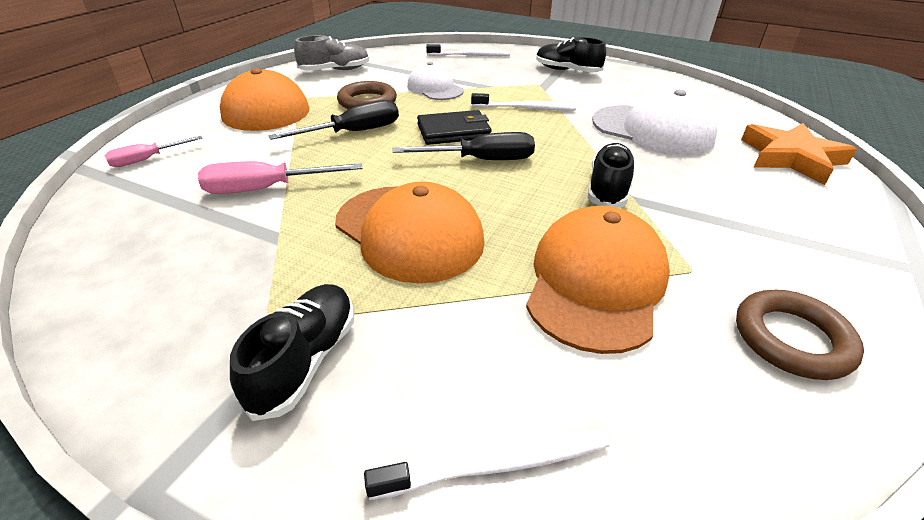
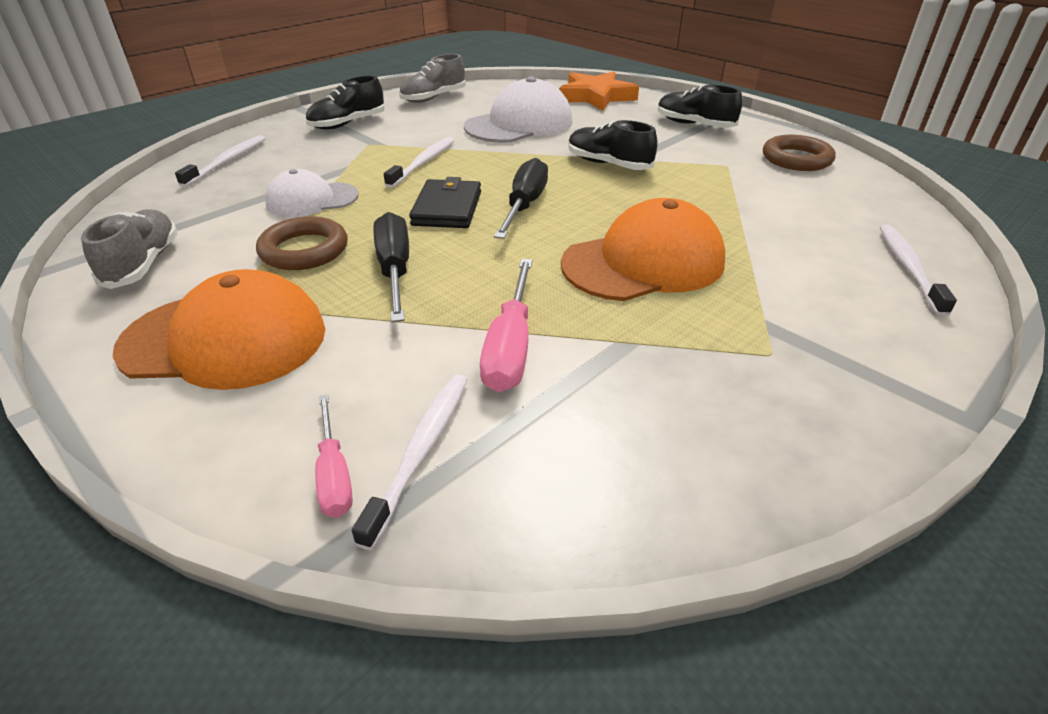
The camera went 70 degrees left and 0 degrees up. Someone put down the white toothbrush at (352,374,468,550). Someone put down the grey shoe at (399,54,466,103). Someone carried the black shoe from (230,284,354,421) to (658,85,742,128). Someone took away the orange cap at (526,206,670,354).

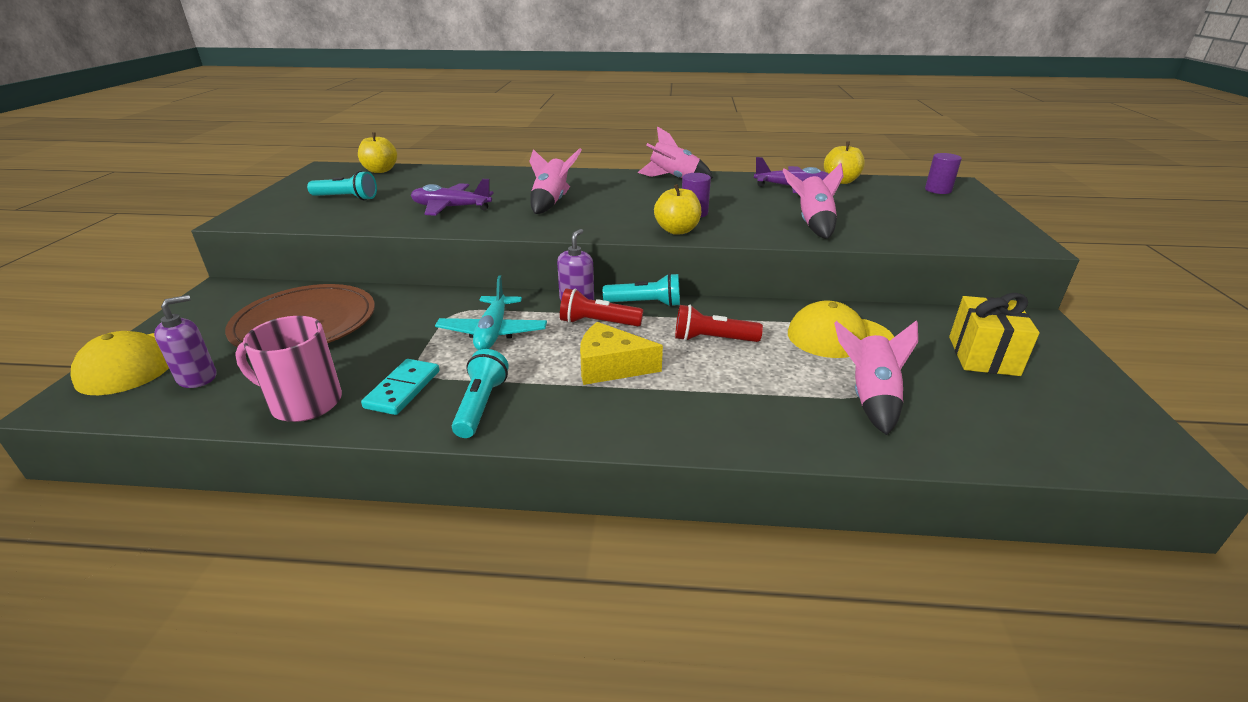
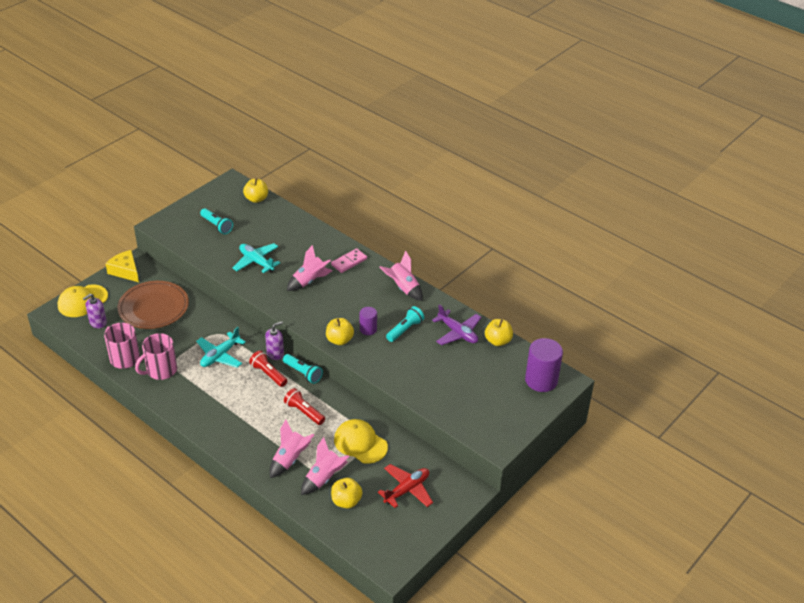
The camera went 35 degrees right and 10 degrees up. Someone rotated the purple soap dispenser at (154,295,216,388) by 150 degrees clockwise. Someone carried the yellow cheese from (580,322,663,385) to (105,250,139,282). Someone swapped the turquoise domino at (361,359,439,415) for the pink mug at (135,333,177,380). Someone repainted the purple plane at (411,179,494,216), which became the turquoise plane at (233,243,280,273). Someone carried the pink rocket from (782,163,844,239) to (270,419,314,478). Someone put down the pink domino at (331,248,367,273). Someone put down the yellow apple at (331,478,363,508). Someone swapped the yellow gift at (949,293,1040,376) for the red plane at (378,464,433,508). Someone carried the turquoise flashlight from (452,349,509,438) to (386,306,425,342). Someone scaled the purple cylinder at (925,153,962,194) by 1.80.

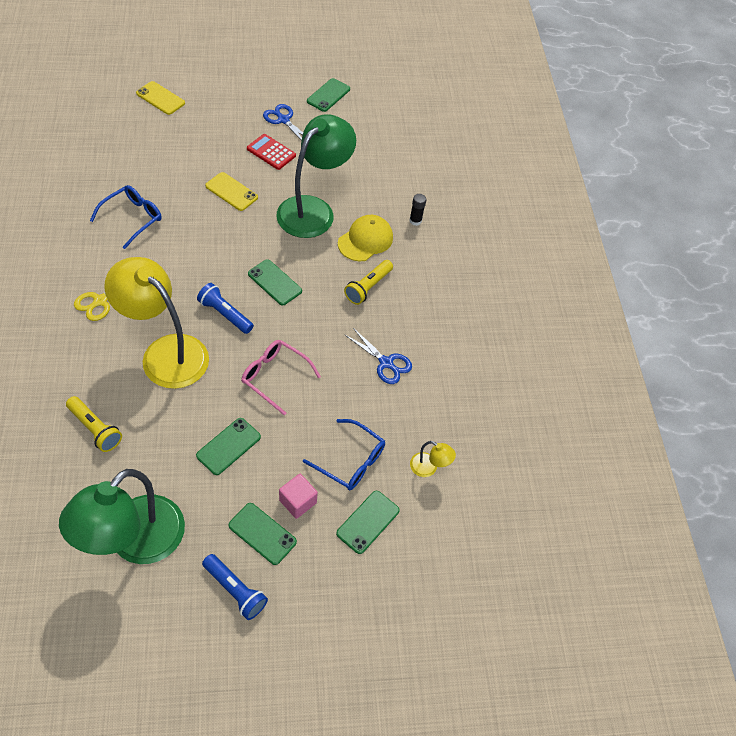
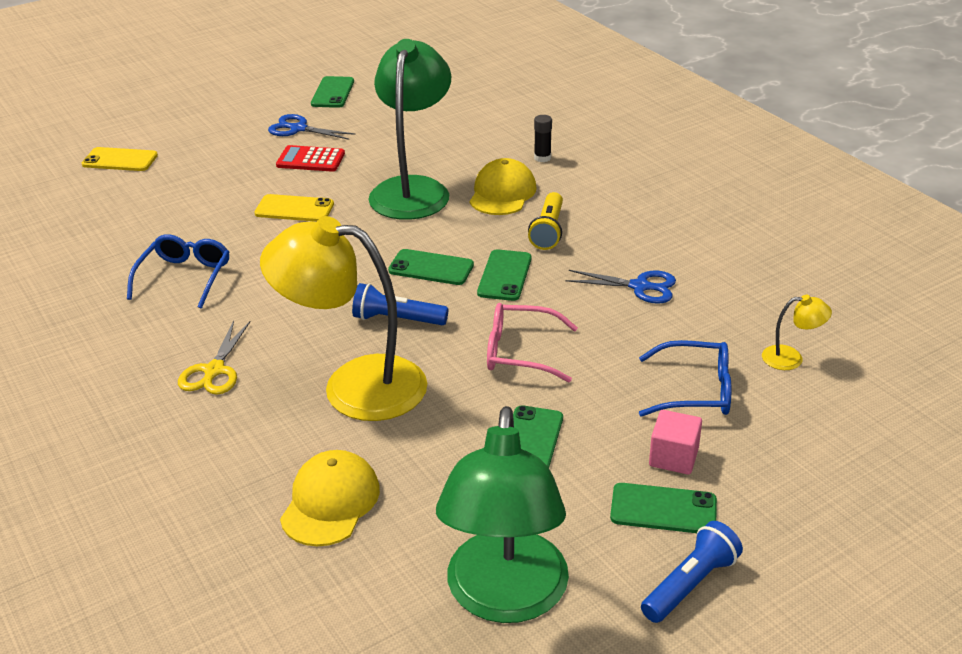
The camera went 20 degrees left and 20 degrees down. Someone swapped the yellow flashlight at (66,396,122,452) for the yellow cap at (280,450,380,546). Someone carried the green phone from (336,491,400,554) to (477,249,532,301). Someone rotated the blue flashlight at (202,554,268,620) by 60 degrees counterclockwise.

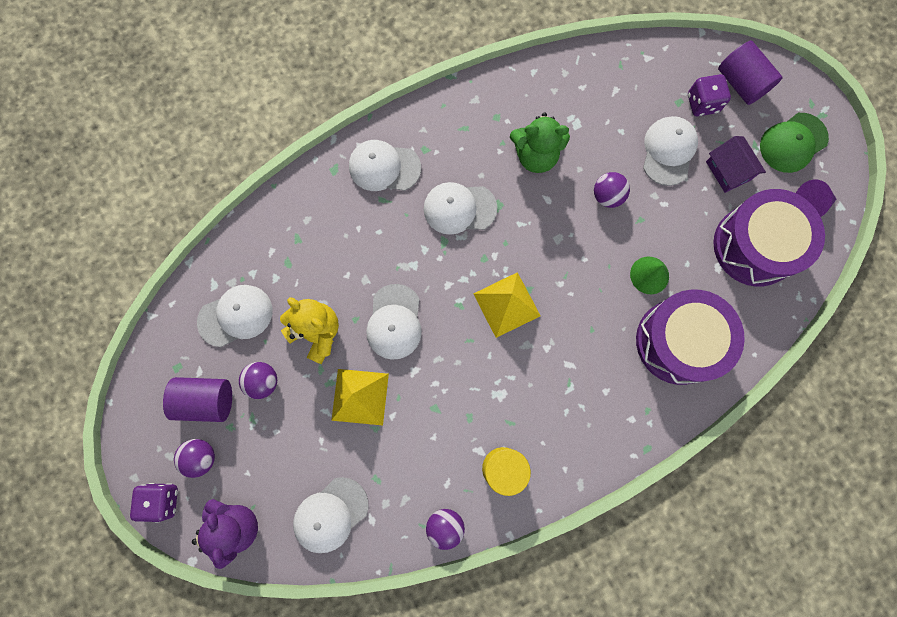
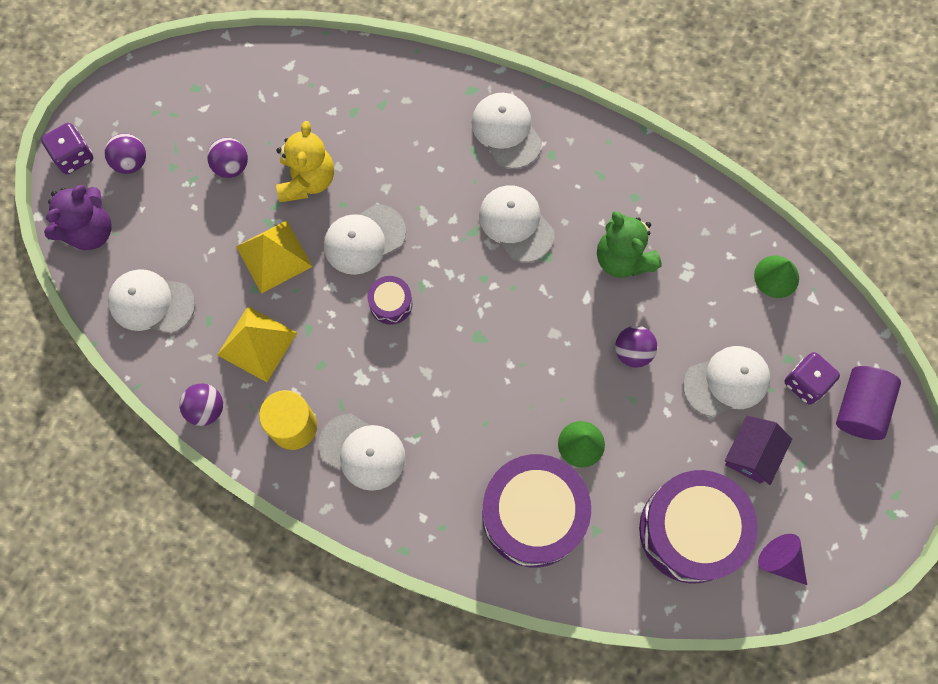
The camera went 55 degrees right and 5 degrees down. Someone carried the yellow pyramid from (473,272,541,338) to (217,306,297,382). Someone carried the white cap from (197,285,272,347) to (318,414,406,491). Someone put down the purple drum at (367,276,412,325). Someone put down the green cone at (754,256,799,298). Someone took away the purple cylinder at (163,377,232,422). Someone took away the green cap at (760,113,829,173).

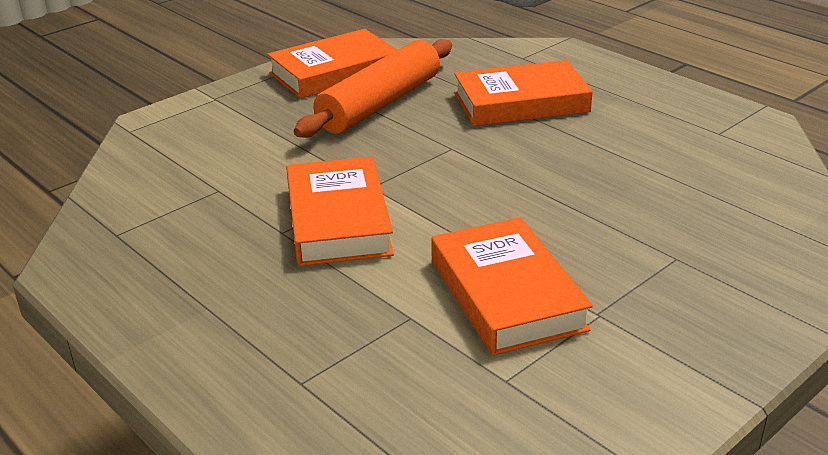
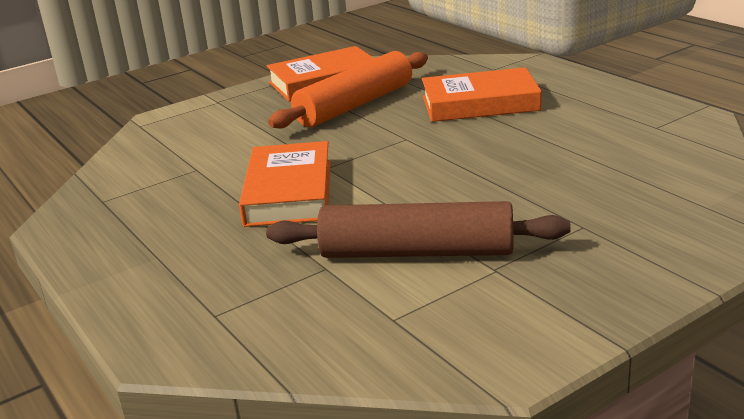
The camera went 10 degrees right and 5 degrees down. Someone swapped the orange book at (431,217,593,355) for the brown rolling pin at (266,201,571,258).

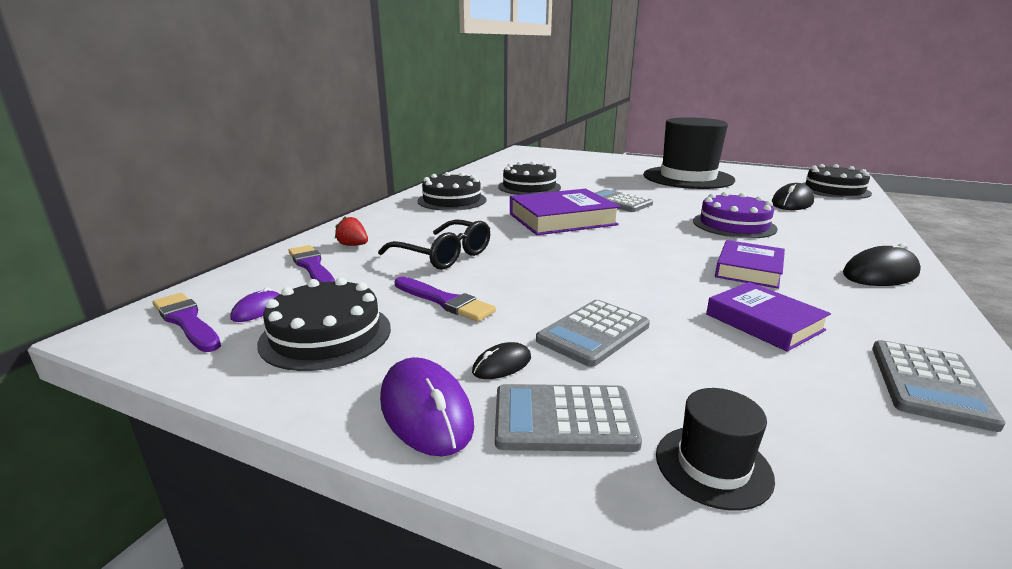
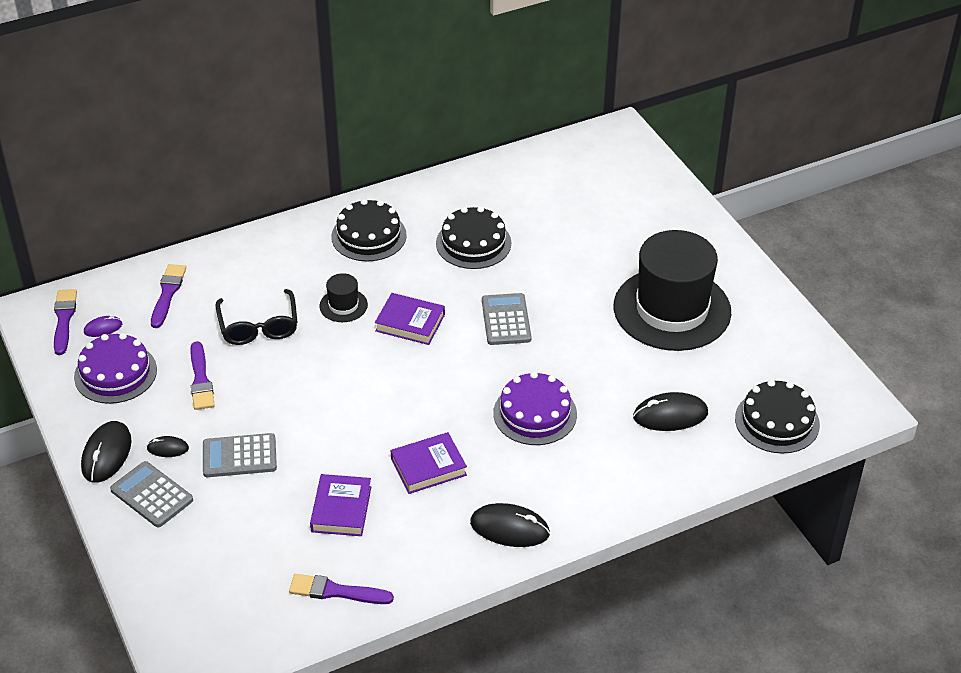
The camera went 40 degrees right and 20 degrees up. Someone repainted the black cake at (257,277,391,371), which became the purple cake at (74,333,157,404). Someone repainted the purple mouse at (380,357,474,456), which became the black mouse at (81,421,132,483). Someone swapped the grey calculator at (872,340,1005,432) for the purple brush at (289,574,394,604). Someone carried the black hat from (656,388,775,511) to (319,273,368,322). Someone scaled the purple book at (510,189,620,235) by 0.63. Someone took away the red strawberry at (335,216,368,246).

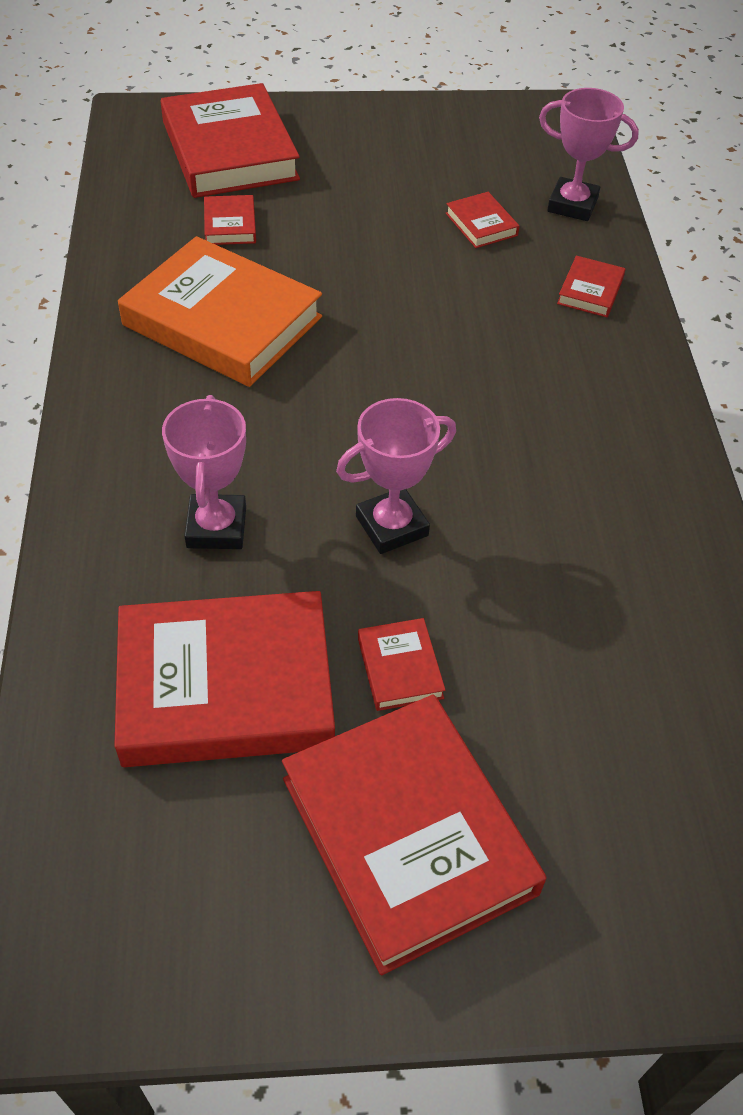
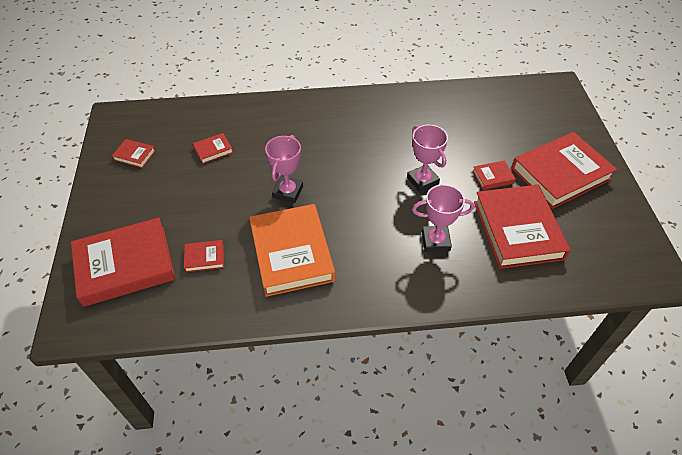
The camera went 90 degrees left and 0 degrees up. Someone carried the red book from (557,256,625,317) to (112,139,156,168). Someone rotated the orange book at (118,236,322,387) by 45 degrees counterclockwise. Someone carried the pink trophy from (539,88,639,221) to (265,135,303,203).

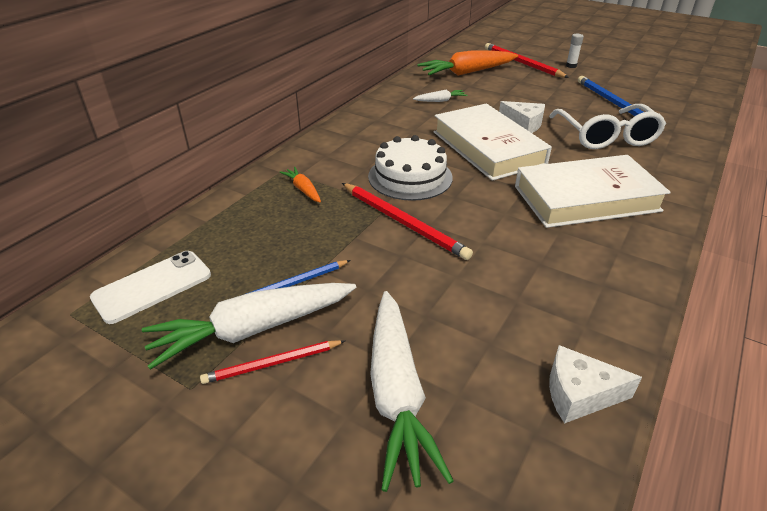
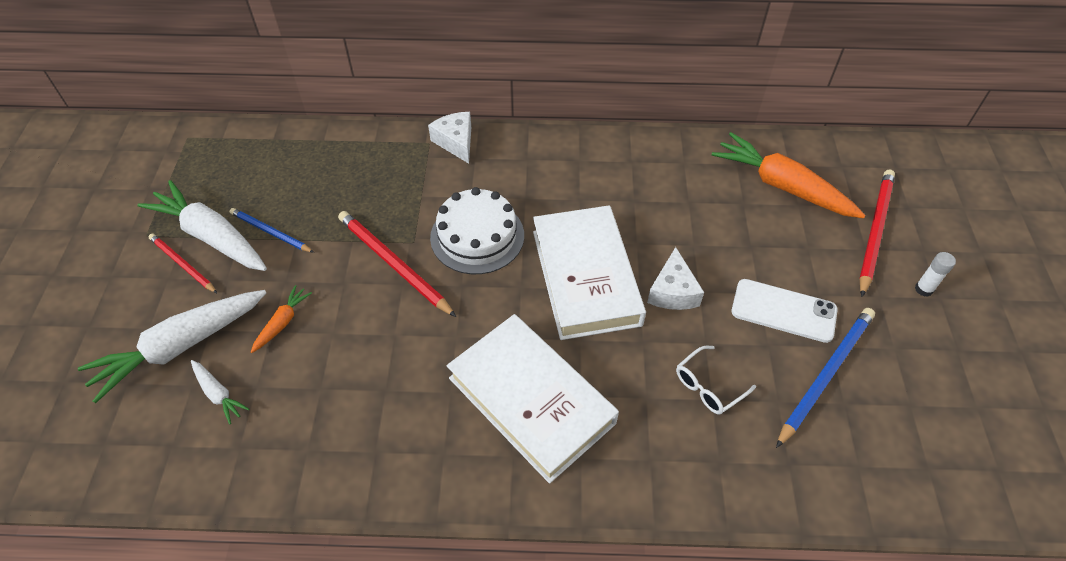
The camera went 60 degrees right and 15 degrees up. Someone carried the white carrot from (413,89,467,102) to (191,360,249,425). Someone carried the orange carrot from (279,167,321,202) to (251,285,312,353). Someone rotated the red pencil at (342,183,473,260) by 120 degrees clockwise. Someone carried the white cheese from (549,345,642,424) to (428,112,471,164). Someone rotated the white book at (434,103,552,181) by 45 degrees counterclockwise. Someone scaled the white glasses at (549,104,666,149) by 0.51. Someone carried the white phone from (90,251,211,324) to (732,279,838,343).

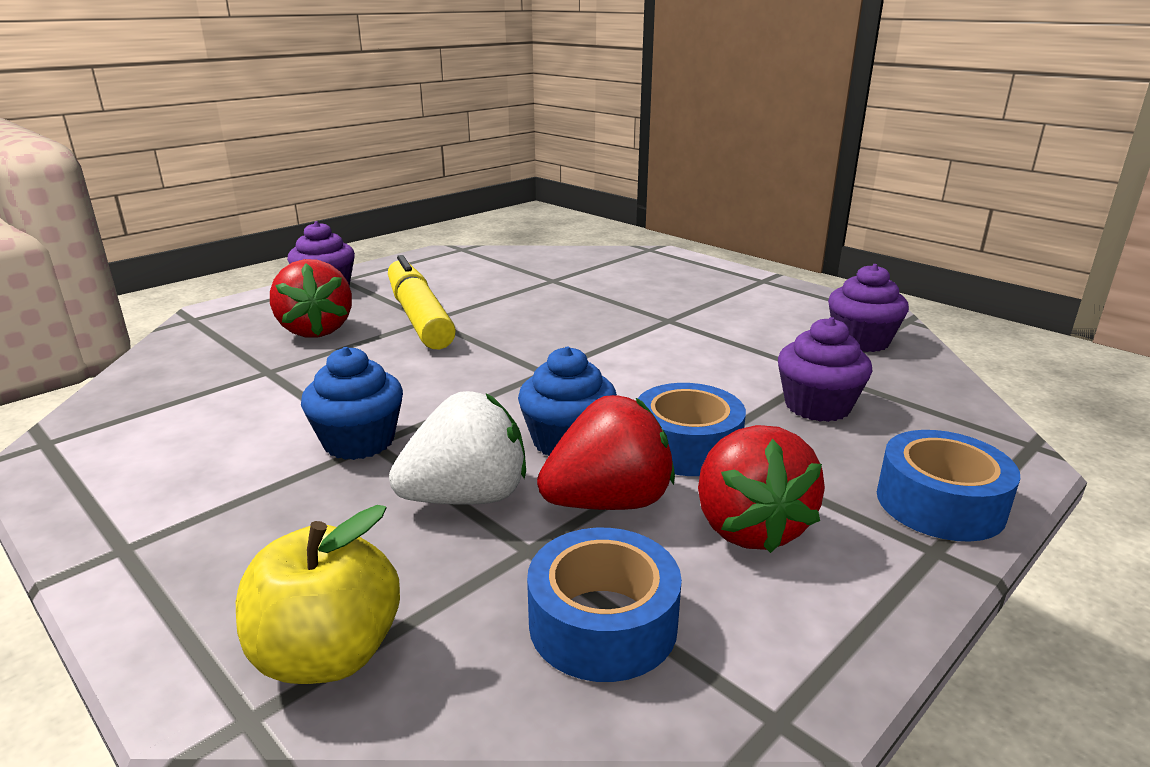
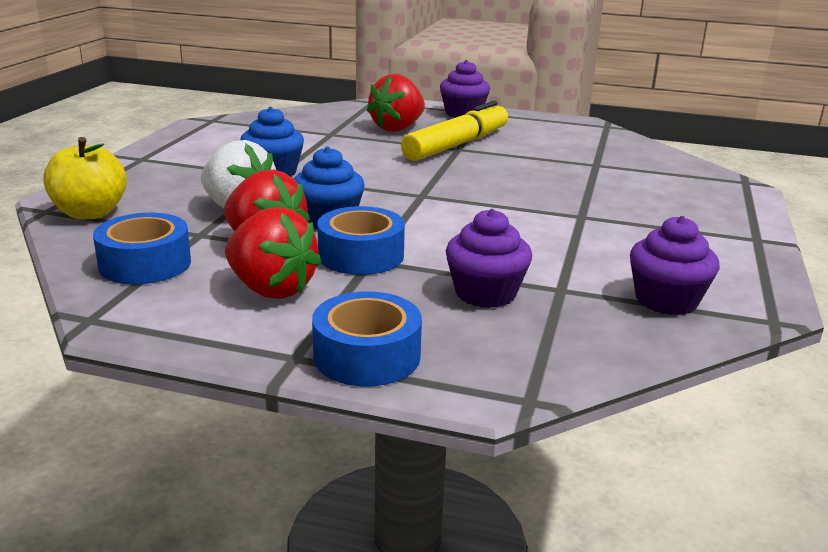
The camera went 60 degrees right and 0 degrees up. Someone rotated the red strawberry at (698,425,825,553) by 105 degrees counterclockwise.

